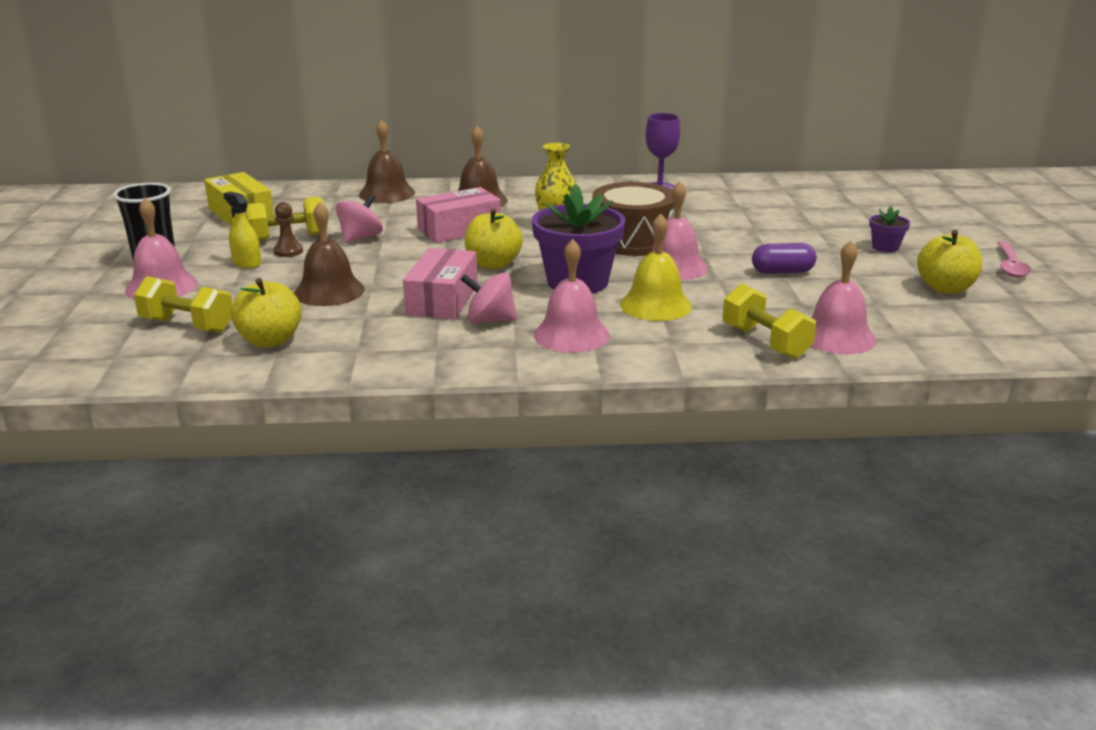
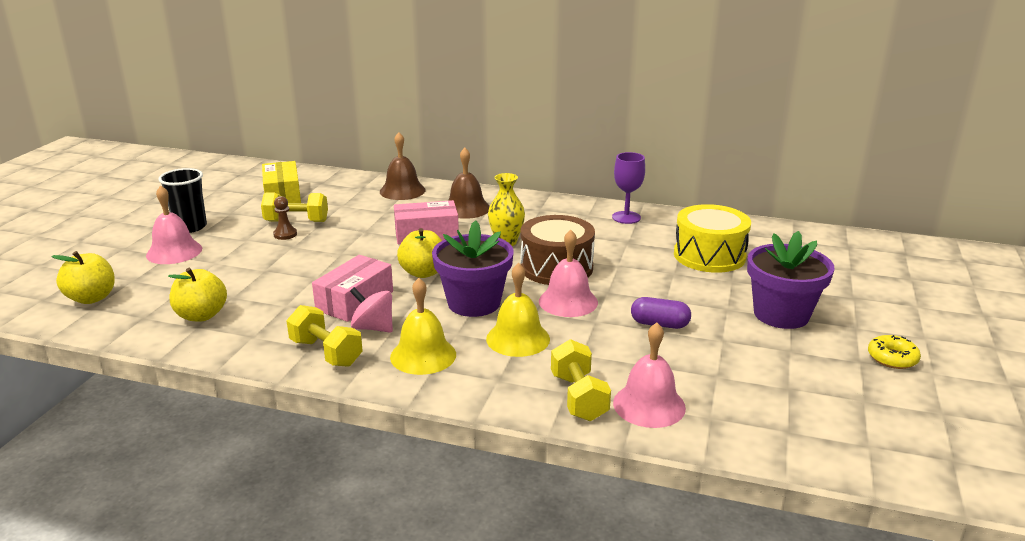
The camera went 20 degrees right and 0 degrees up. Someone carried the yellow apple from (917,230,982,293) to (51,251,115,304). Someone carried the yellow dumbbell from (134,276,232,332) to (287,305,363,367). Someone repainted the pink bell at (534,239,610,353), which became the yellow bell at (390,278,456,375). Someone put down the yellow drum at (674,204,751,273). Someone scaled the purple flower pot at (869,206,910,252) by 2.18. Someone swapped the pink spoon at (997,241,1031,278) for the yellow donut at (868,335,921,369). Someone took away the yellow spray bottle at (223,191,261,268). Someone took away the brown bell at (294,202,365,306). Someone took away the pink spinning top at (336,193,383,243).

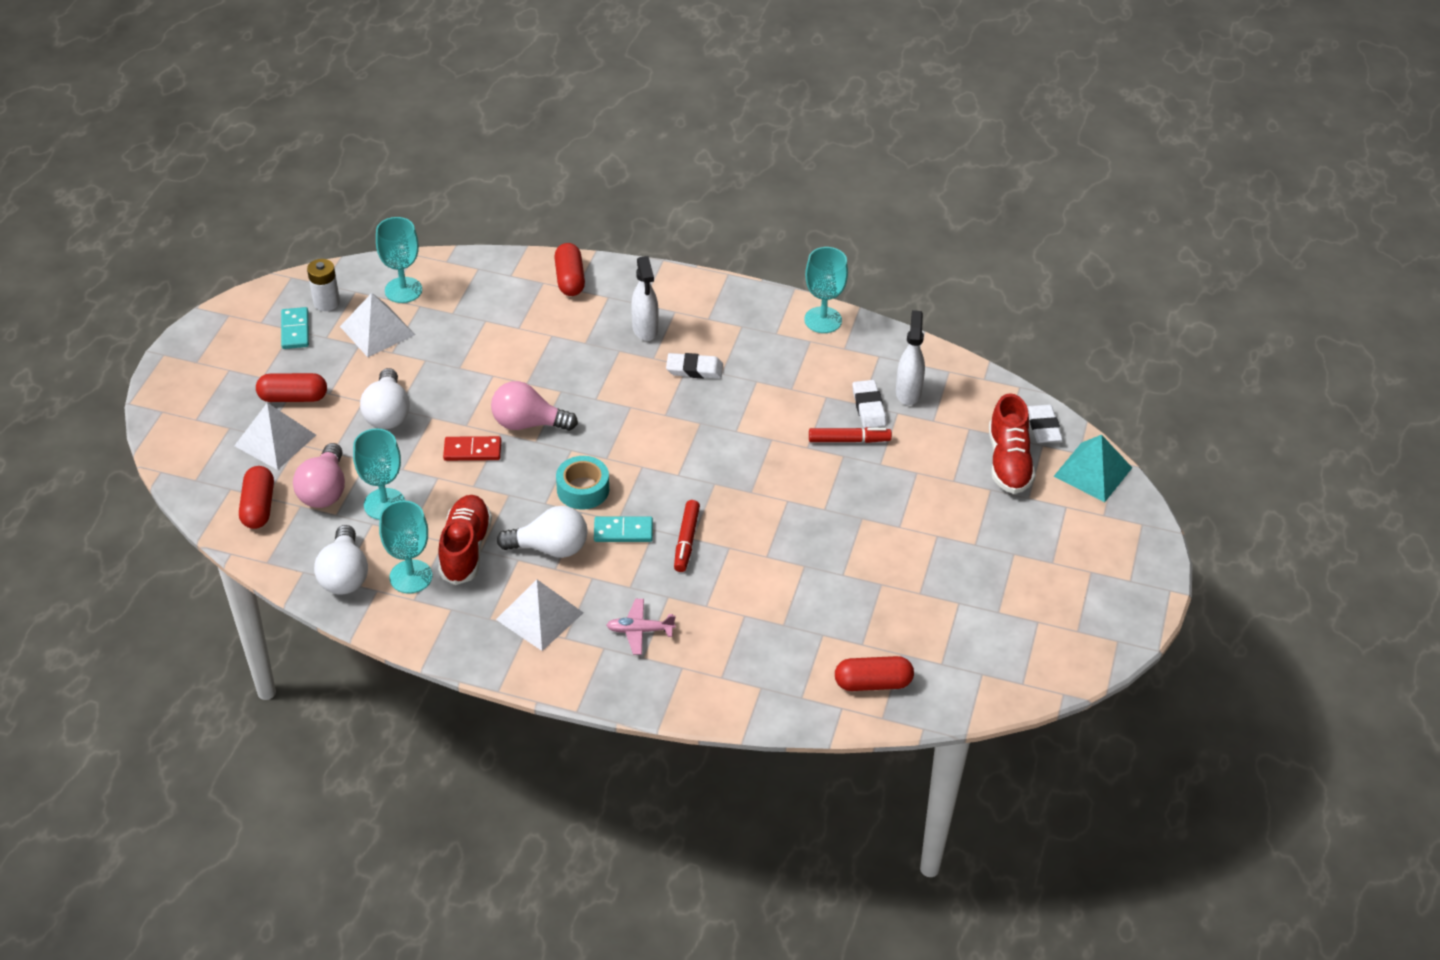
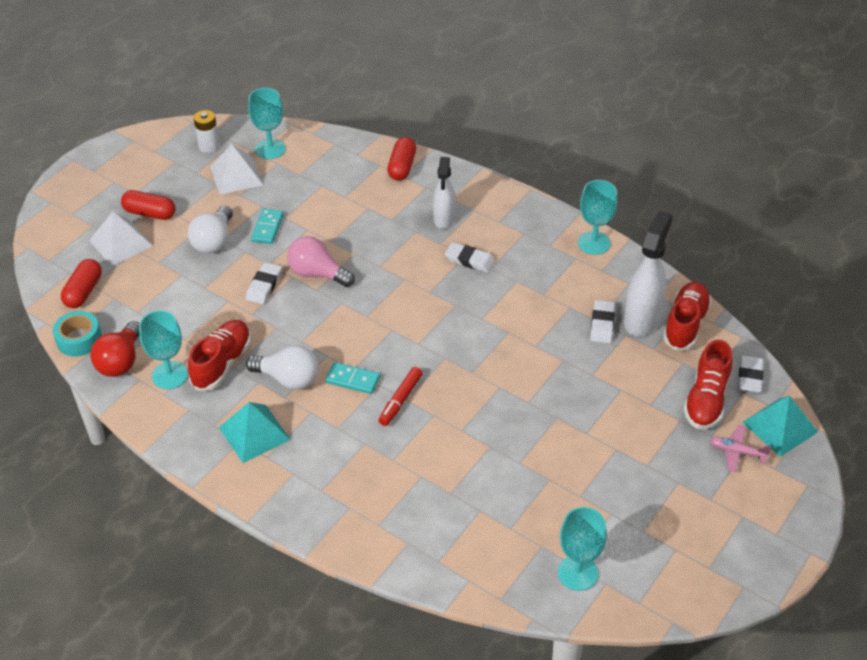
The camera went 20 degrees right and 0 degrees up. Someone carried the turquoise tape from (556,456,609,510) to (53,311,102,357). Someone repainted the white light bulb at (314,525,368,595), which became the red light bulb at (90,321,140,377). Someone repainted the white pyramid at (496,579,583,651), which became the turquoise pyramid at (219,402,291,463). Someone swapped the red domino at (443,436,501,461) for the white eraser at (246,262,282,304). Someone carried the turquoise domino from (281,307,309,349) to (251,208,284,244). Someone carried the turquoise goblet from (353,428,405,520) to (558,507,607,591). Someone scaled the white spray bottle at (896,310,925,405) by 1.50. Someone put down the red shoe at (663,282,712,351). Someone carried the pink plane from (606,599,676,655) to (710,425,772,473). Someone took away the pink light bulb at (293,443,345,508). Someone took away the red marker at (809,427,892,443). Someone took away the red capsule at (835,656,914,691).

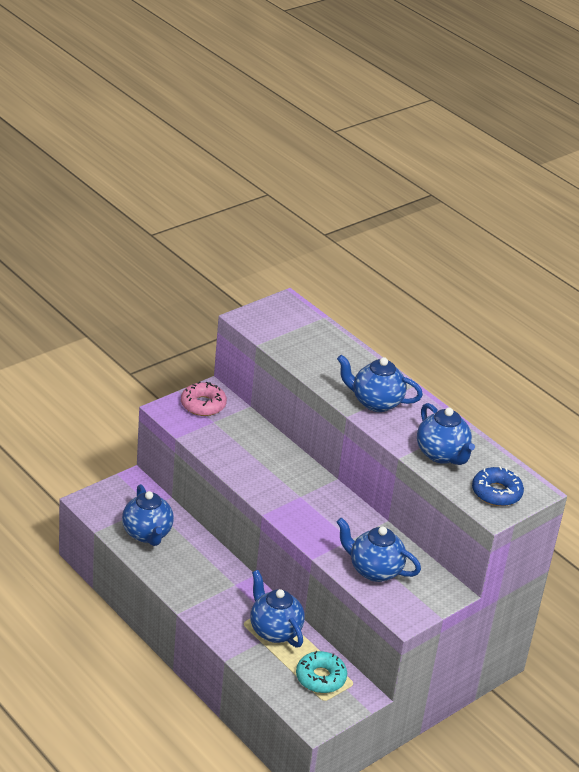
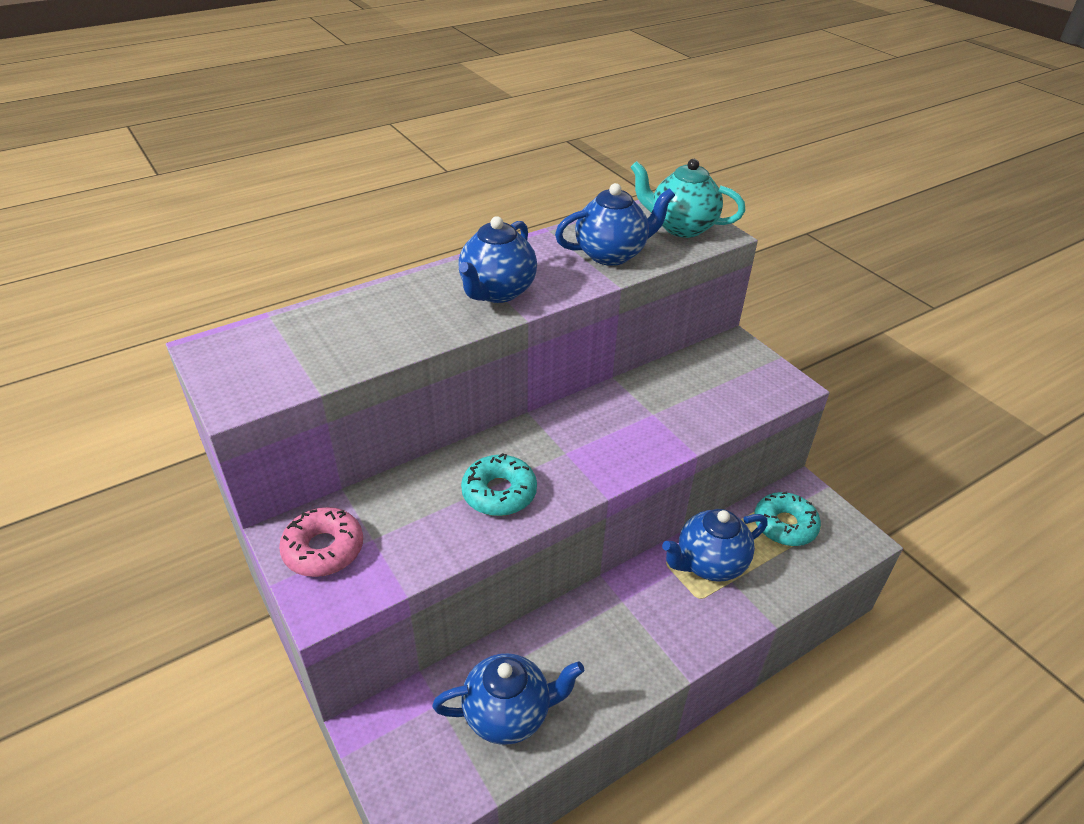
The camera went 80 degrees left and 5 degrees up. Someone put down the turquoise donut at (461,453,537,516). Someone swapped the blue donut at (472,466,524,506) for the turquoise teapot at (630,159,745,238). Someone took away the blue teapot at (336,518,421,582).

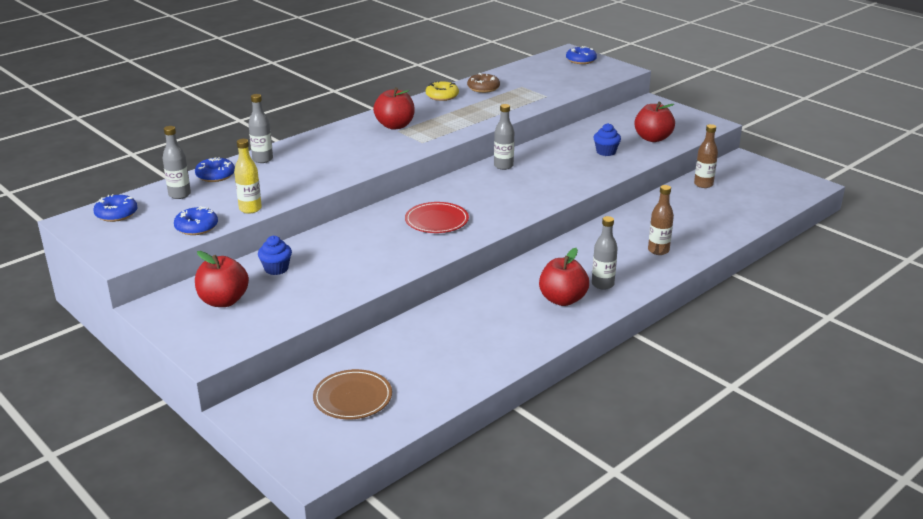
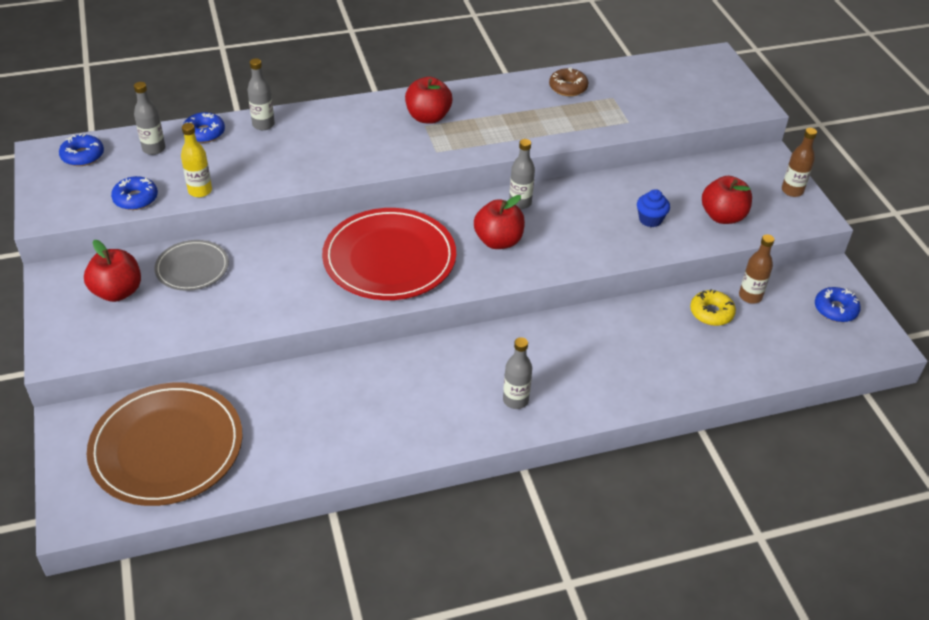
The camera went 25 degrees right and 15 degrees up. Someone scaled the brown plate at (313,369,392,419) by 1.86. Someone swapped the blue cupcake at (258,236,292,275) for the grey plate at (154,240,229,291). Someone scaled the red plate at (405,202,469,233) by 1.86. Someone carried the red apple from (539,248,589,306) to (474,195,525,249). Someone carried the yellow donut from (426,81,459,101) to (690,289,736,326). Someone carried the brown bottle from (648,185,674,255) to (782,128,817,197). Someone carried the blue donut from (566,46,597,64) to (815,287,861,322).

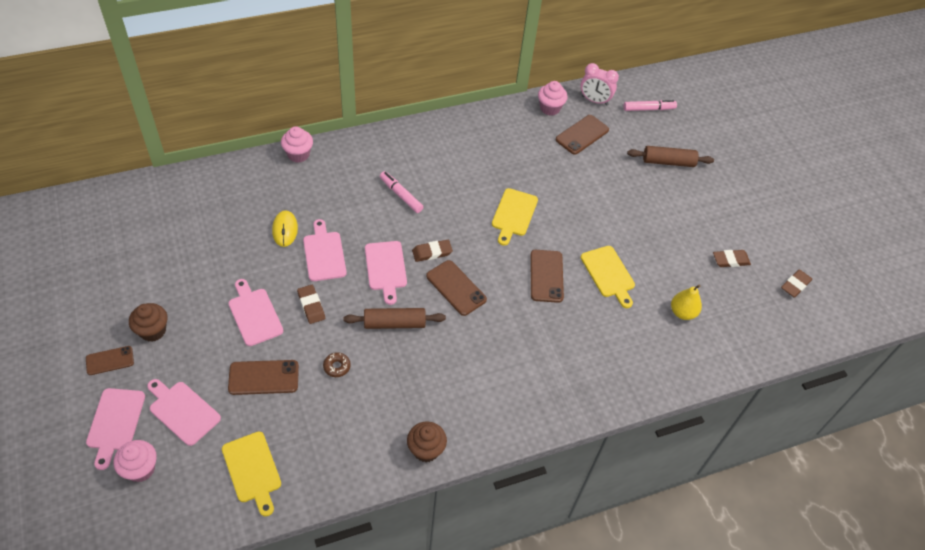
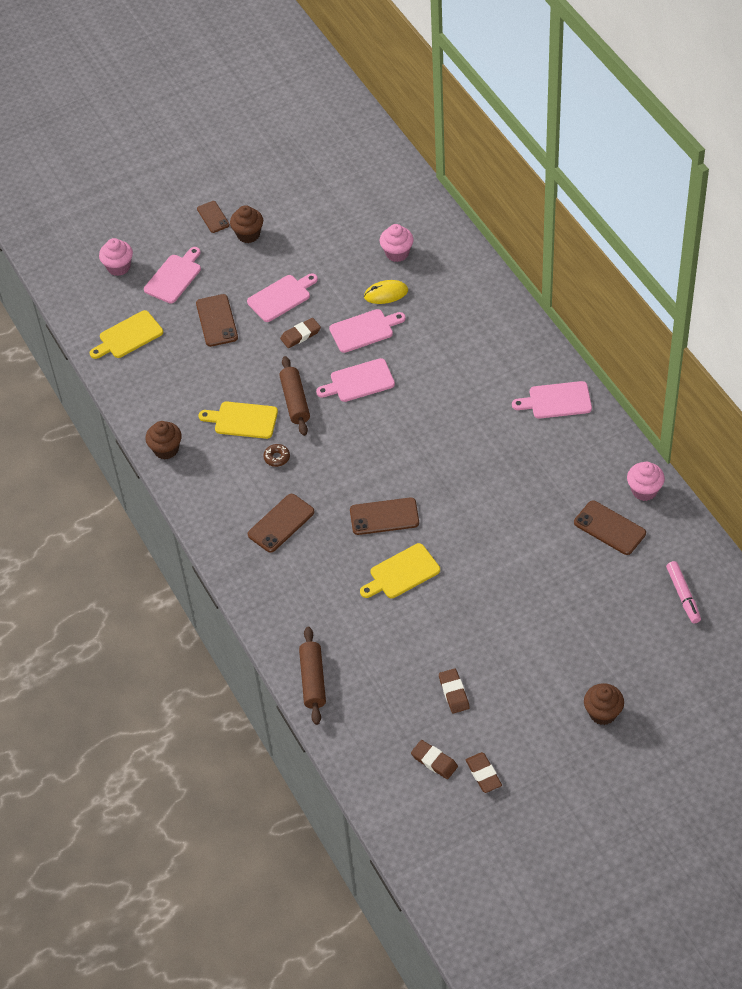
The camera went 90 degrees right and 0 degrees up. Someone carried the yellow cutting board from (492,188,538,246) to (198,402,278,439). Someone carried the brown phone from (426,260,487,316) to (248,494,315,553). Someone carried the brown donut from (323,352,351,377) to (264,444,290,467). Someone carried the brown rolling pin from (627,146,714,167) to (299,627,326,725). Someone carried the pink cupcake from (281,126,313,163) to (380,224,414,262). Someone carried the brown eraser from (412,240,453,262) to (466,752,502,793). Someone carried the pink cutting board from (86,388,145,470) to (512,381,592,419). Someone put down the brown cupcake at (584,683,624,725). Someone took away the pink marker at (380,171,423,213). Someone took away the pink clock at (580,63,619,105). Someone took away the yellow pear at (671,284,702,320).

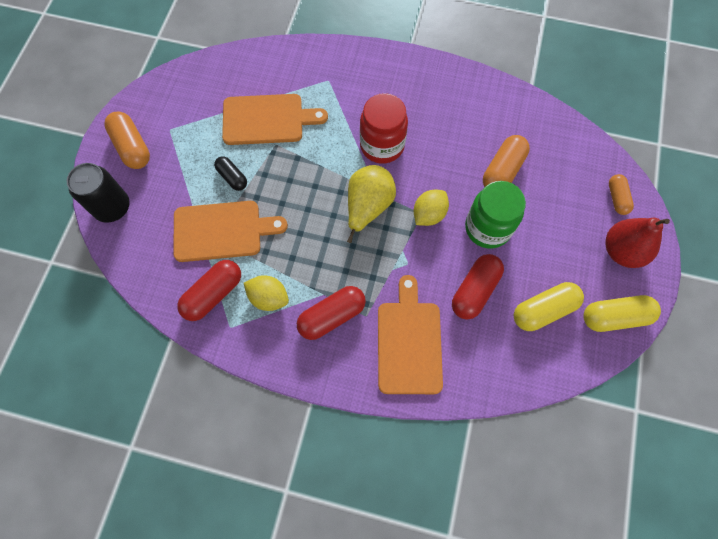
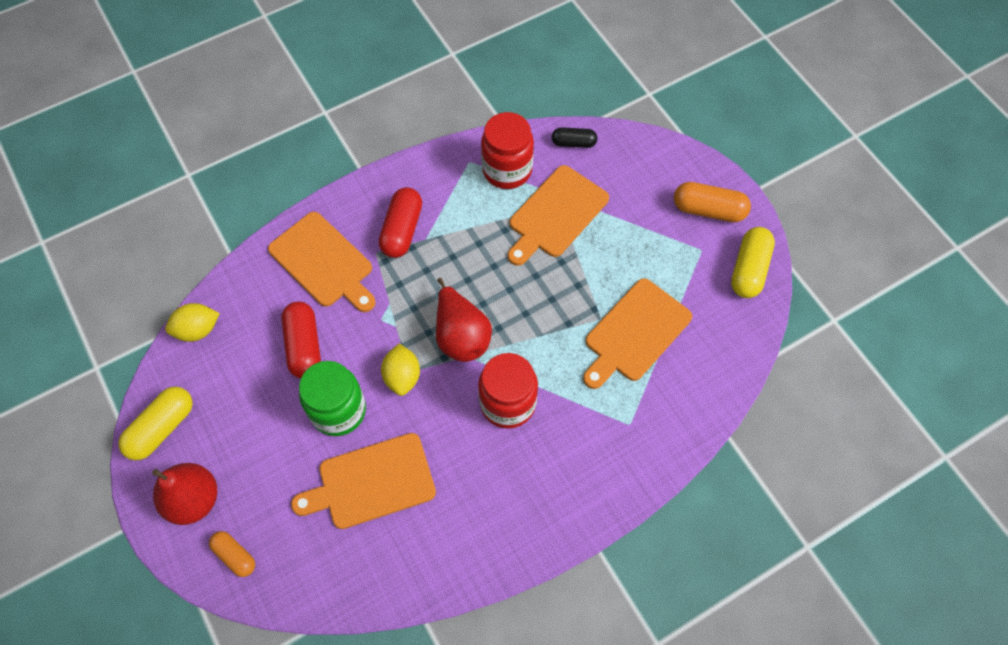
The camera went 135 degrees right and 5 degrees down. Someone carried the yellow lemon from (244,275,289,311) to (165,303,220,342). Someone swapped the orange capsule at (483,135,530,187) for the orange cutting board at (291,433,436,529). Someone repainted the yellow pear at (347,165,396,243), which became the red pear at (436,278,492,362). Someone swapped the red capsule at (177,260,241,321) for the red jar at (481,112,534,189). Someone carried the black capsule from (214,156,247,191) to (552,127,597,148). Someone carried the yellow capsule from (514,282,584,331) to (731,227,775,298). Someone took away the black can at (67,163,130,223).

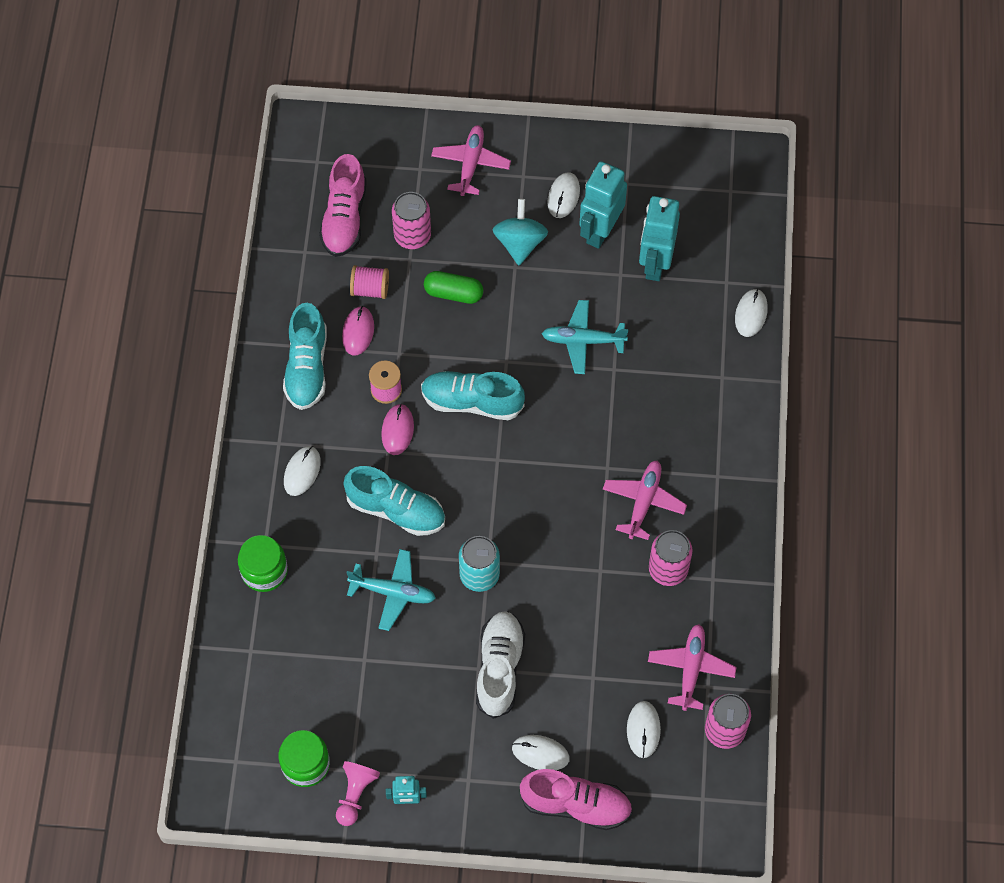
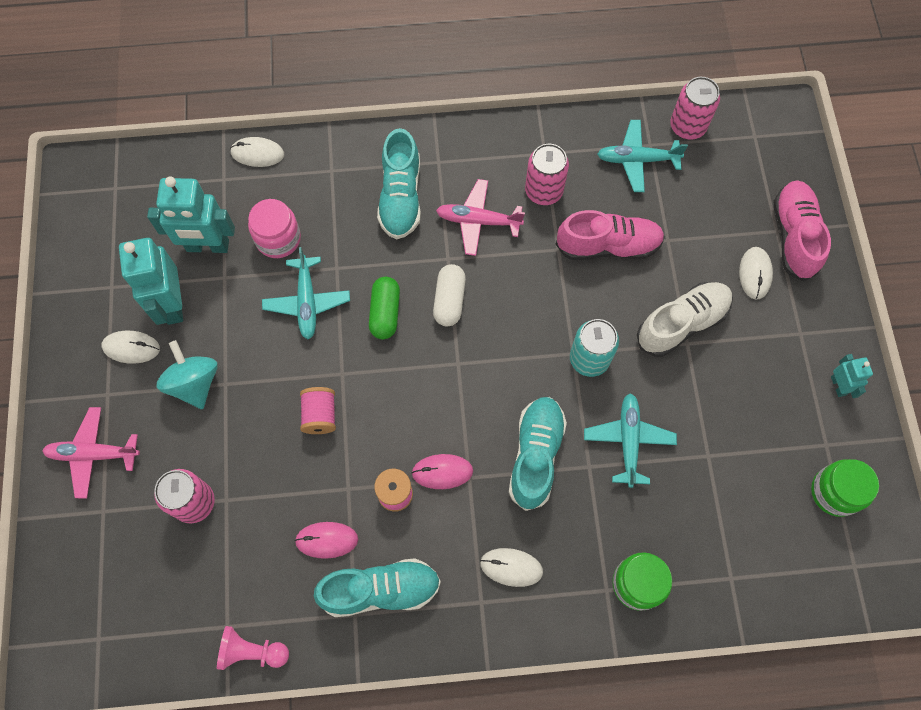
The camera went 100 degrees left and 5 degrees up. Someone rotated the turquoise robot at (579,161,627,249) by 60 degrees clockwise. Someone rotated the turquoise spinning top at (493,199,548,265) by 75 degrees clockwise. Someone carried the pink pawn from (336,761,380,826) to (217,626,289,670). Someone put down the pink jar at (248,199,301,258). Someone carried the pink spool from (350,265,389,299) to (300,387,336,434). Someone carried the green capsule from (424,271,483,304) to (369,277,400,339). Someone carried the turquoise shoe from (421,371,525,420) to (377,128,421,239). Someone put down the white capsule at (433,264,466,327). Someone carried the pink shoe from (319,154,367,257) to (556,210,665,260). Someone repainted the pink plane at (648,624,737,711), which became the turquoise plane at (597,120,688,192). Someone rotated the white shoe at (476,611,525,719) by 150 degrees clockwise. Someone took away the white mouse at (627,701,661,758).

